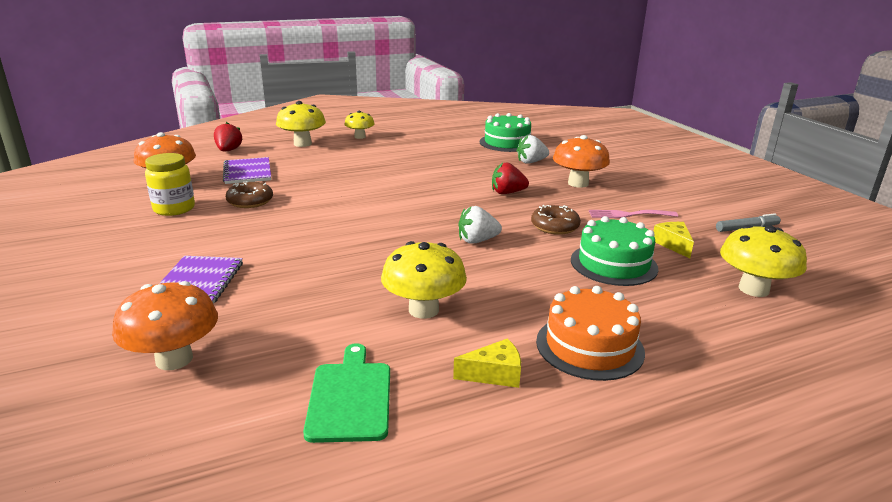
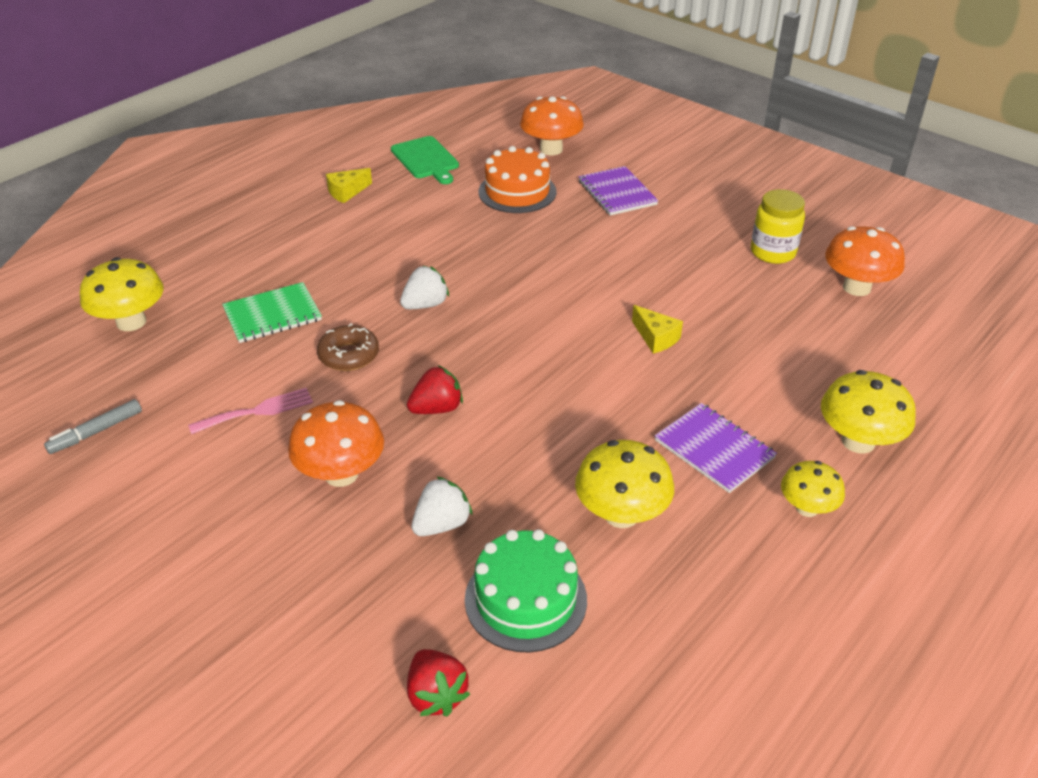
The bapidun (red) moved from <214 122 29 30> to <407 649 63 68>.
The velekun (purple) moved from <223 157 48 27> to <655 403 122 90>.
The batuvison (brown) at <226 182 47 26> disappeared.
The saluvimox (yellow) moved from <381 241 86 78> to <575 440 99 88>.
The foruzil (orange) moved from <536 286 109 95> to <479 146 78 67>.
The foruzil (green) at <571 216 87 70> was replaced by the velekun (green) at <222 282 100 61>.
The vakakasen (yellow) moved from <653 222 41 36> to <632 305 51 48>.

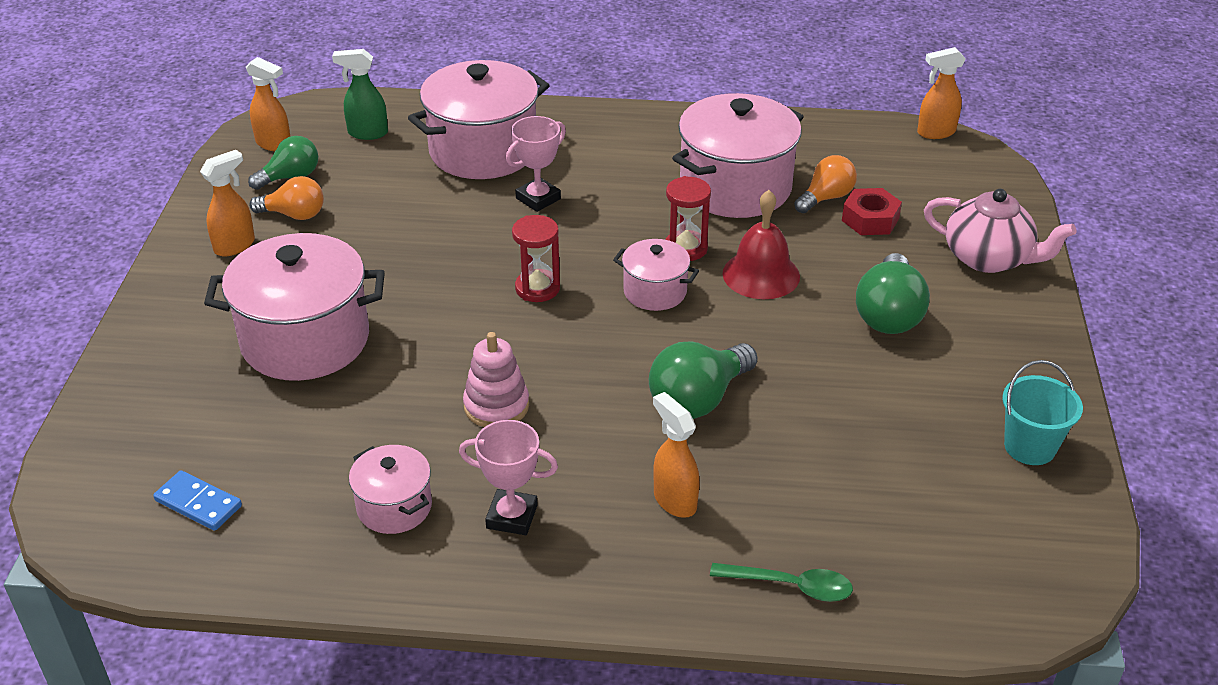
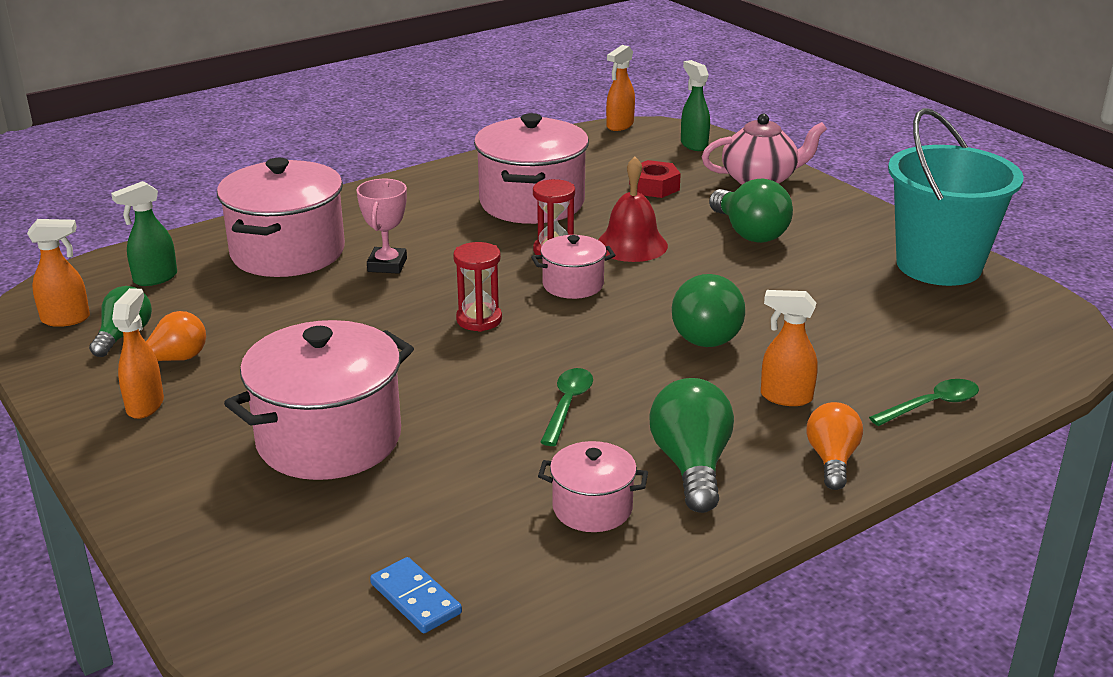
The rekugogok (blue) at <153 470 89 61> turned 60 degrees clockwise.
The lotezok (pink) at <459 420 99 115> was replaced by the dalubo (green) at <649 378 85 135>.
The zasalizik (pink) at <463 332 66 95> was replaced by the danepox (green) at <540 368 53 78>.
The dalubo (orange) moved from <794 155 63 58> to <806 402 57 88>.
The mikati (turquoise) at <1002 360 81 105> changed to 1.99 times the size.
The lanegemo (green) at <681 60 29 91> appeared.

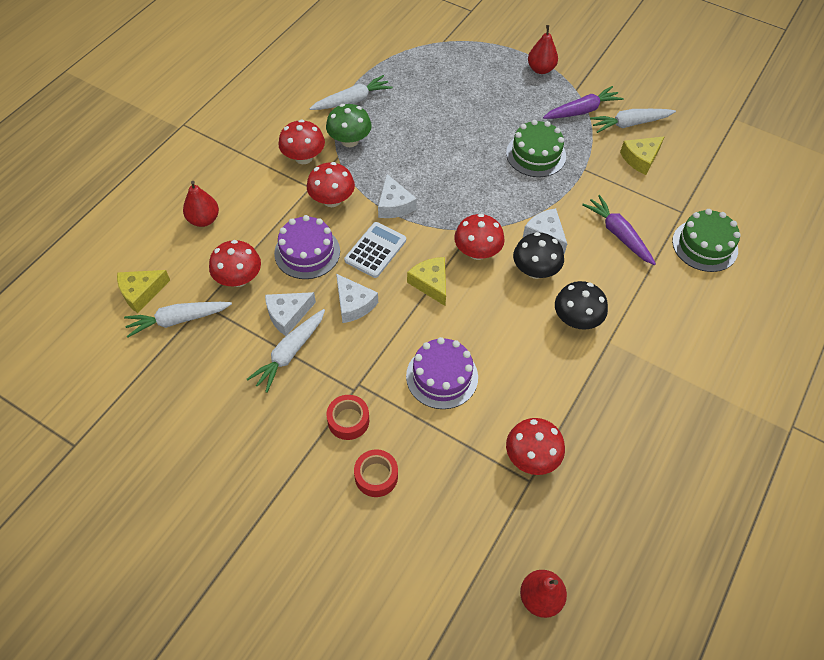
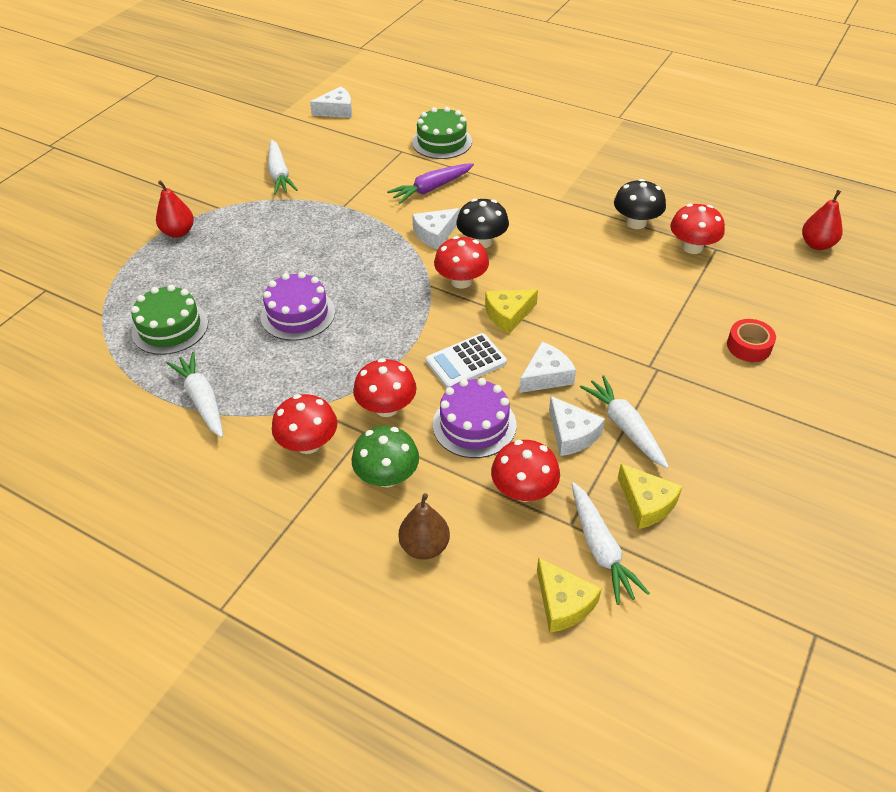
The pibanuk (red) at <183 181 36 46> became the pibanuk (brown) at <399 493 51 67>.
The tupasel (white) at <247 309 78 84> turned 150 degrees counterclockwise.
The saluvimox (green) moved from <326 104 46 43> to <351 426 68 61>.
The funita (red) at <327 395 42 45> disappeared.
The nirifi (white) at <344 222 62 56> turned 60 degrees counterclockwise.
The vakakasen (white) moved from <378 174 39 44> to <310 87 42 31>.
The foruzil (purple) moved from <406 337 72 72> to <261 272 74 69>.
The foruzil (green) moved from <506 120 60 57> to <131 285 77 70>.
The tupasel (purple) at <543 86 81 33> disappeared.
The saluvimox (black) moved from <555 281 53 49> to <614 179 52 50>.
The vakakasen (yellow) moved from <620 137 44 38> to <618 464 65 65>.

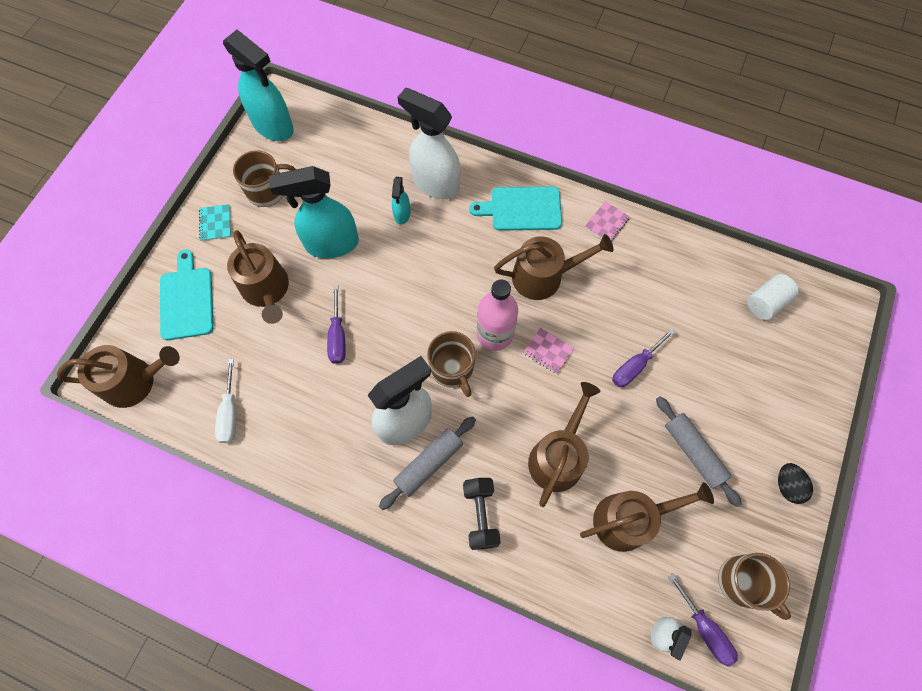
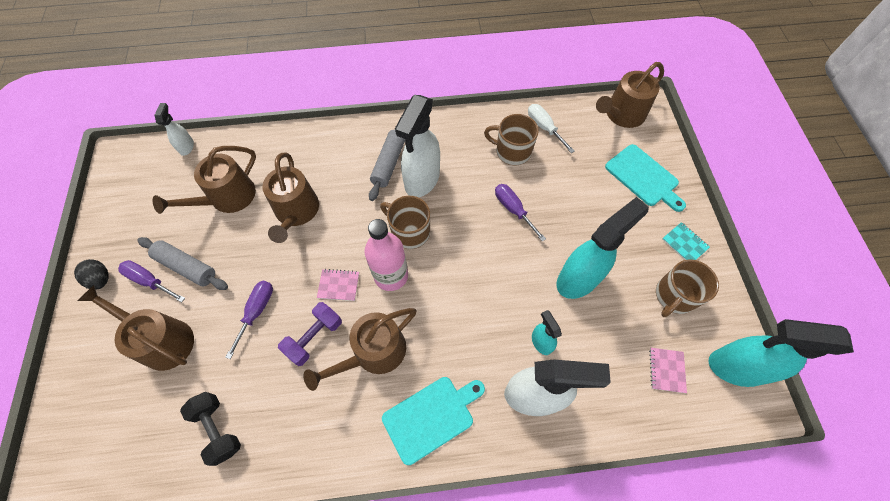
The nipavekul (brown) moved from <227 230 62 94> to <78 285 116 86>.
The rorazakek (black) moved from <463 478 38 72> to <180 392 61 74>.
The velekun (pink) moved from <585 201 45 41> to <649 348 38 45>.
The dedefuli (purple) moved from <668 573 70 94> to <118 260 67 43>.
The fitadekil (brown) moved from <718 553 73 67> to <484 114 55 51>.
The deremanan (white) at <747 274 52 46> disappeared.
The rorazakek (purple) at <278 302 64 64> appeared.

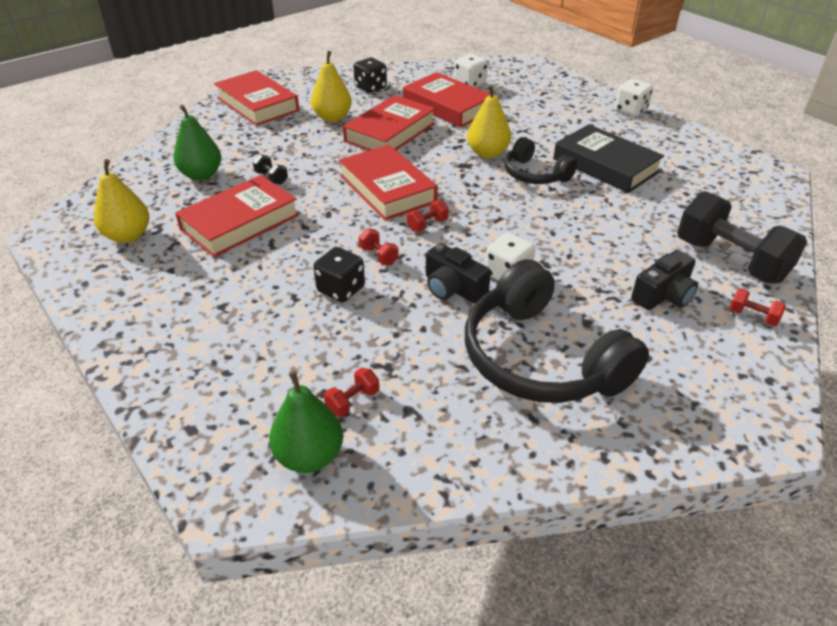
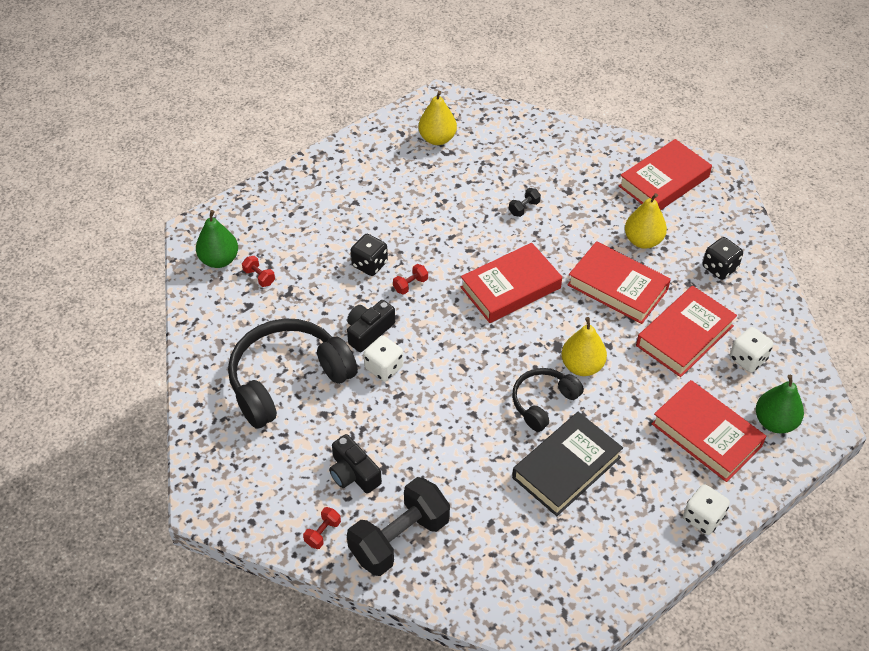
The pibanuk (green) moved from <173 105 48 76> to <756 375 48 58>.
The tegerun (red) moved from <175 175 124 82> to <651 380 116 102>.
The rorazakek (red) at <407 200 42 32> disappeared.

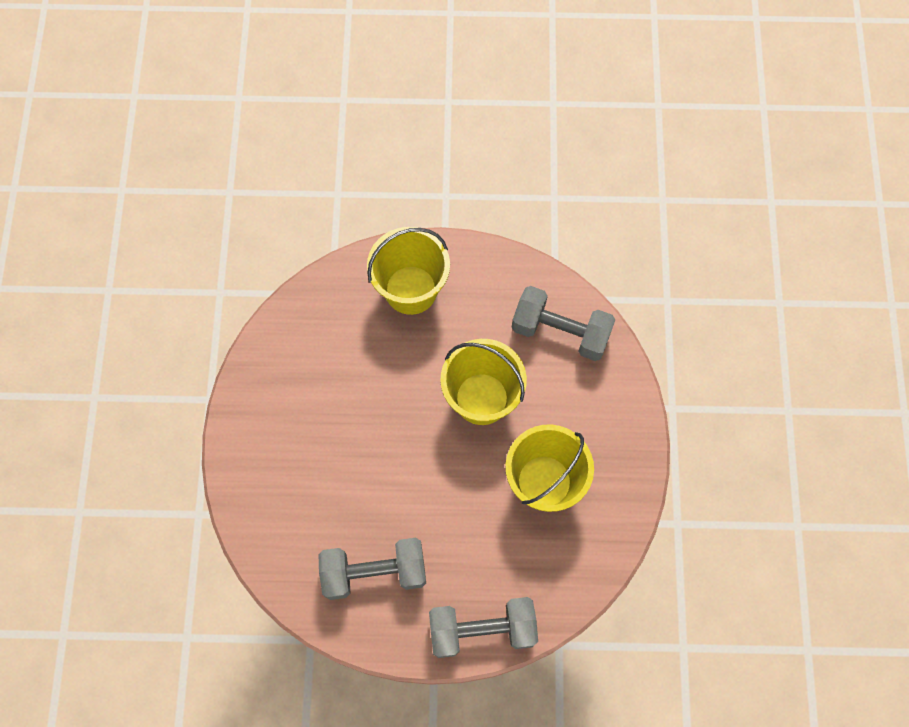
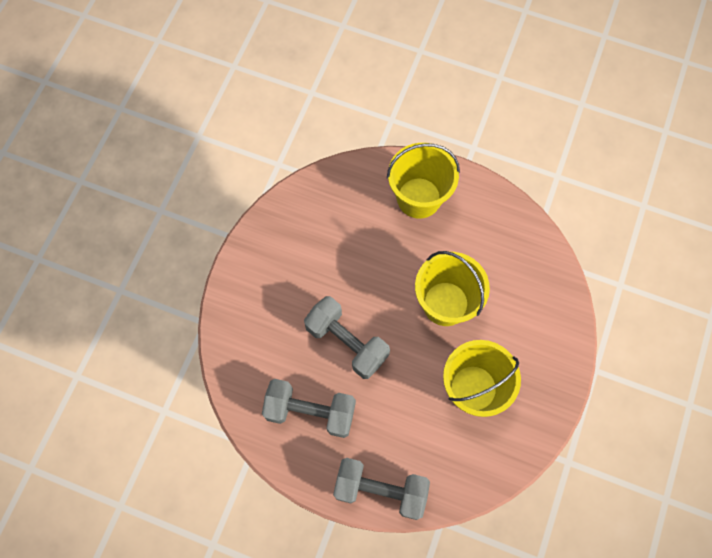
The rorazakek (grey) moved from <512 286 103 75> to <304 296 86 83>.

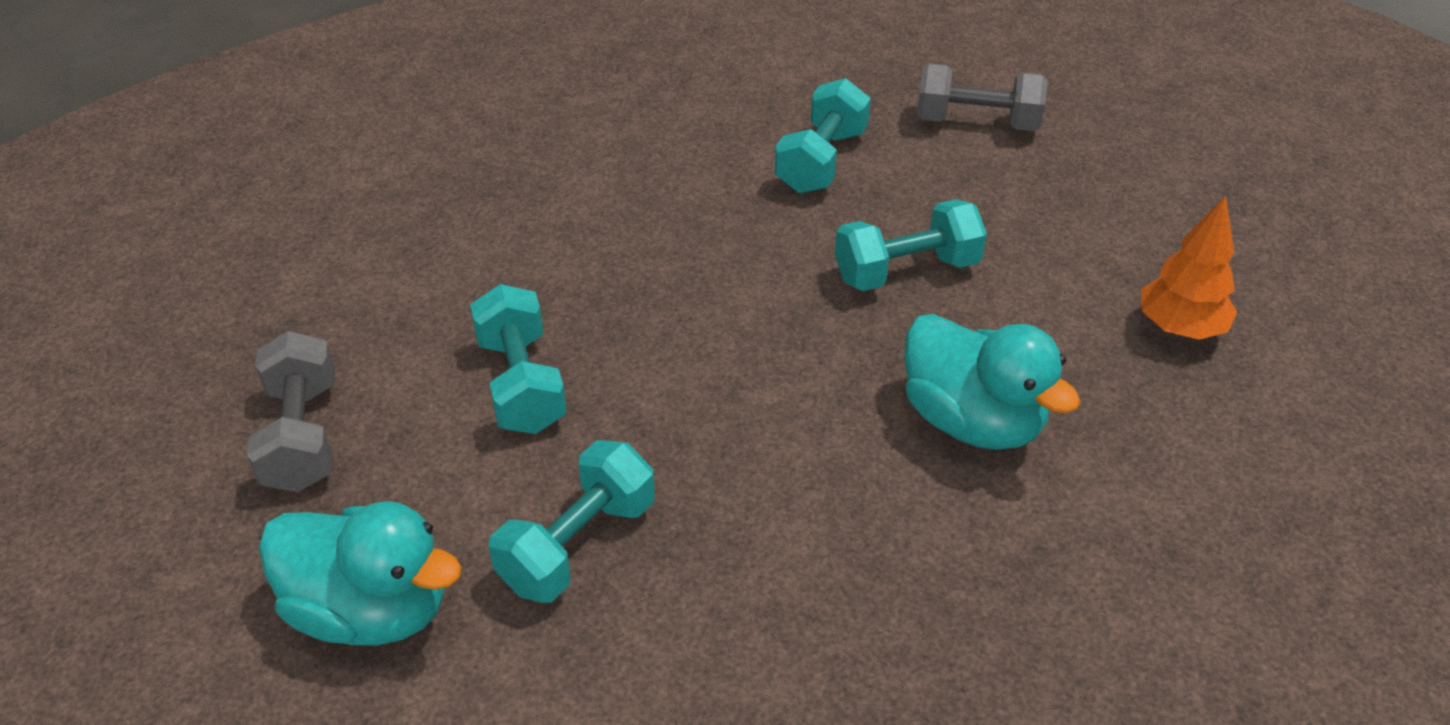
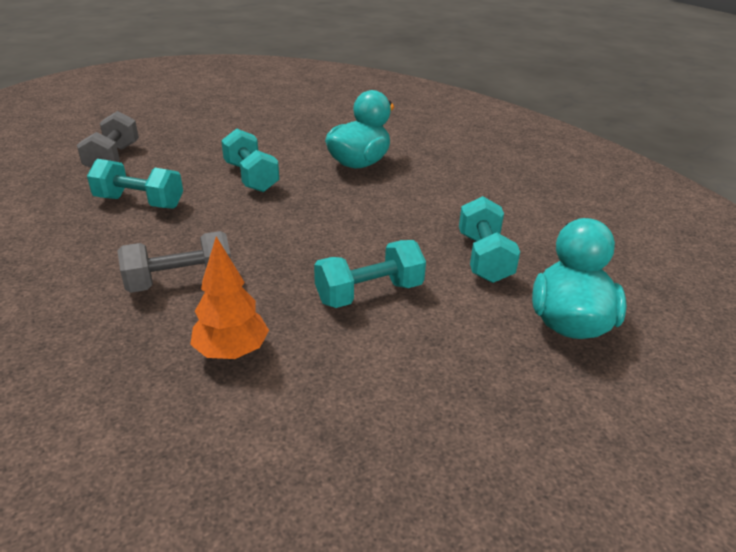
The rorazakek (grey) moved from <247 331 88 161> to <117 231 114 62>.
The rorazakek (turquoise) at <489 440 166 163> turned 60 degrees clockwise.
The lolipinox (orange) moved from <1141 195 96 145> to <190 237 79 122>.

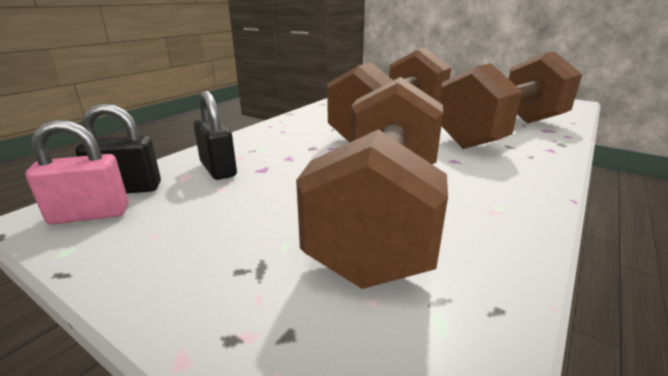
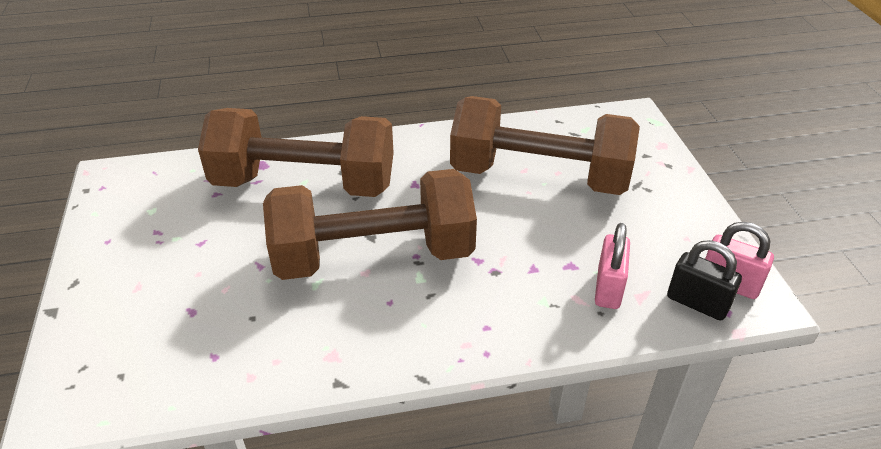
The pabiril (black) at <194 91 43 89> became the pabiril (pink) at <595 223 35 86>.
The rorazakek (brown) at <296 77 152 212> turned 45 degrees clockwise.

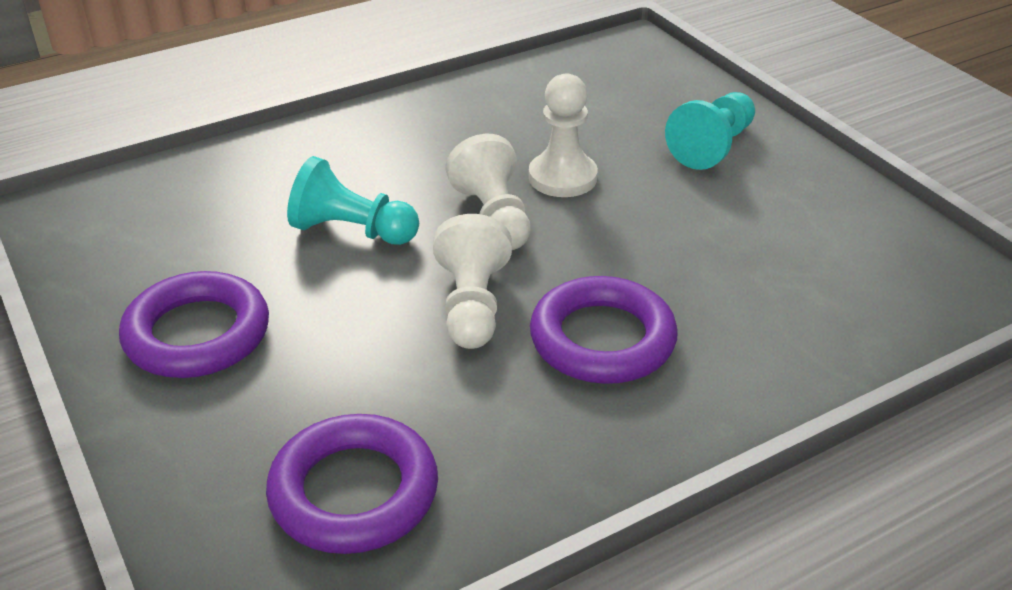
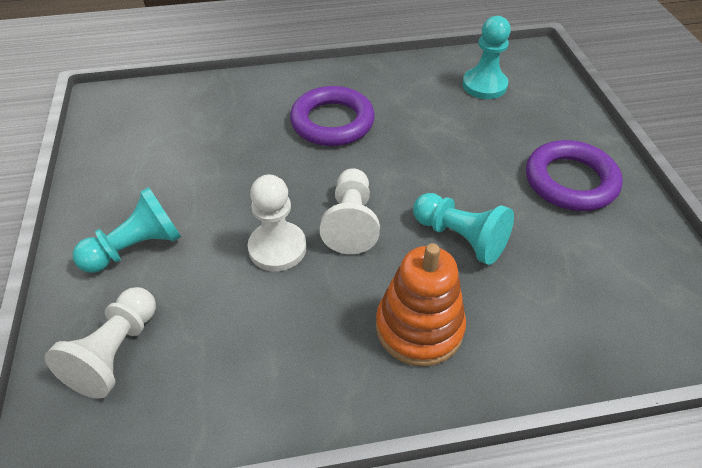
The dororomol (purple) at <266 414 172 140> was replaced by the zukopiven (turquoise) at <462 16 49 83>.
The zukopiven (white) moved from <433 214 79 135> to <45 287 111 112>.
The zasalizik (orange) at <376 243 90 124> appeared.

